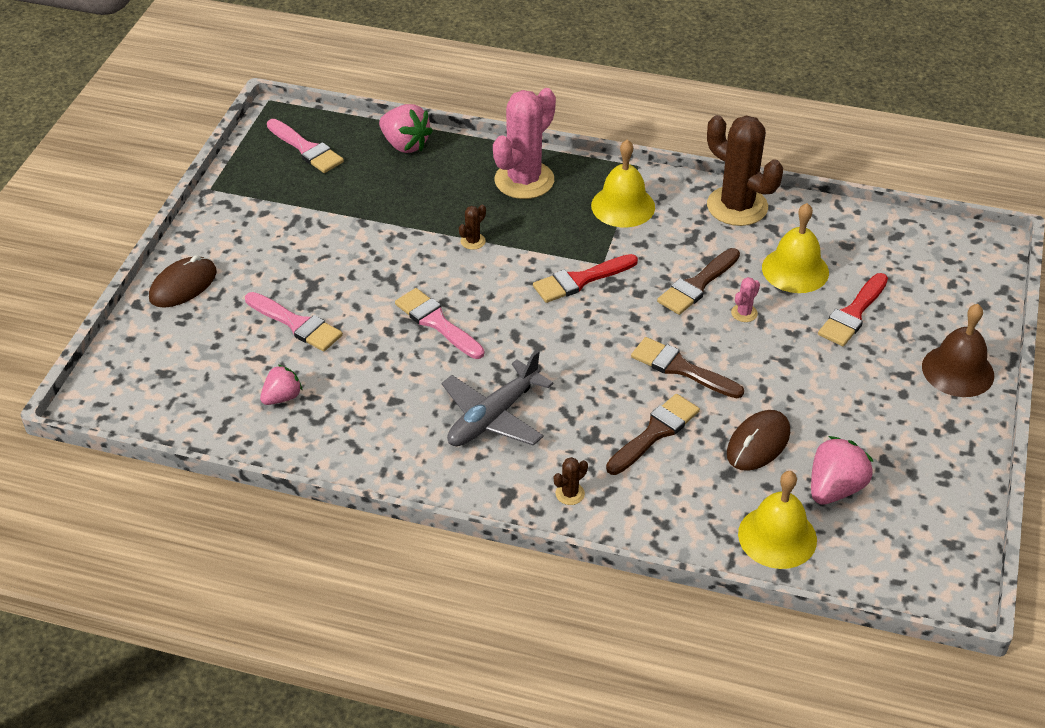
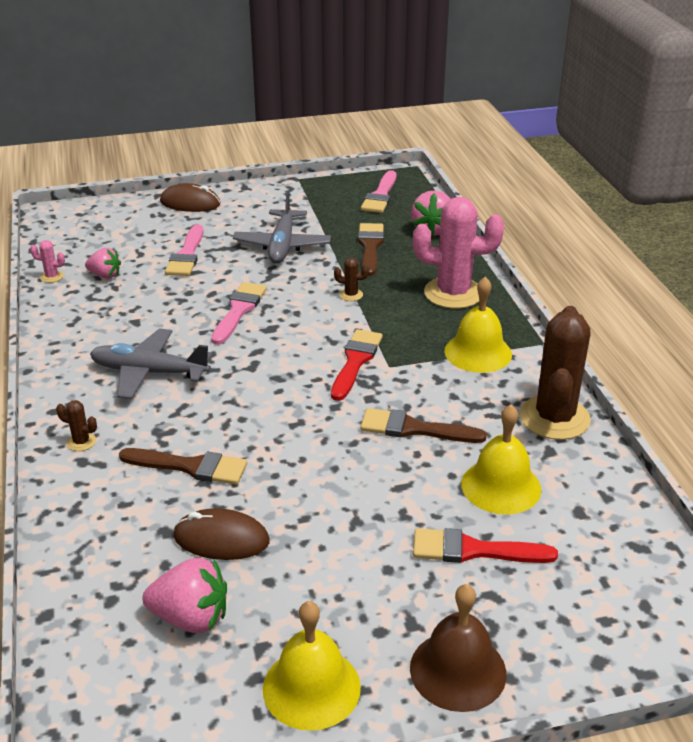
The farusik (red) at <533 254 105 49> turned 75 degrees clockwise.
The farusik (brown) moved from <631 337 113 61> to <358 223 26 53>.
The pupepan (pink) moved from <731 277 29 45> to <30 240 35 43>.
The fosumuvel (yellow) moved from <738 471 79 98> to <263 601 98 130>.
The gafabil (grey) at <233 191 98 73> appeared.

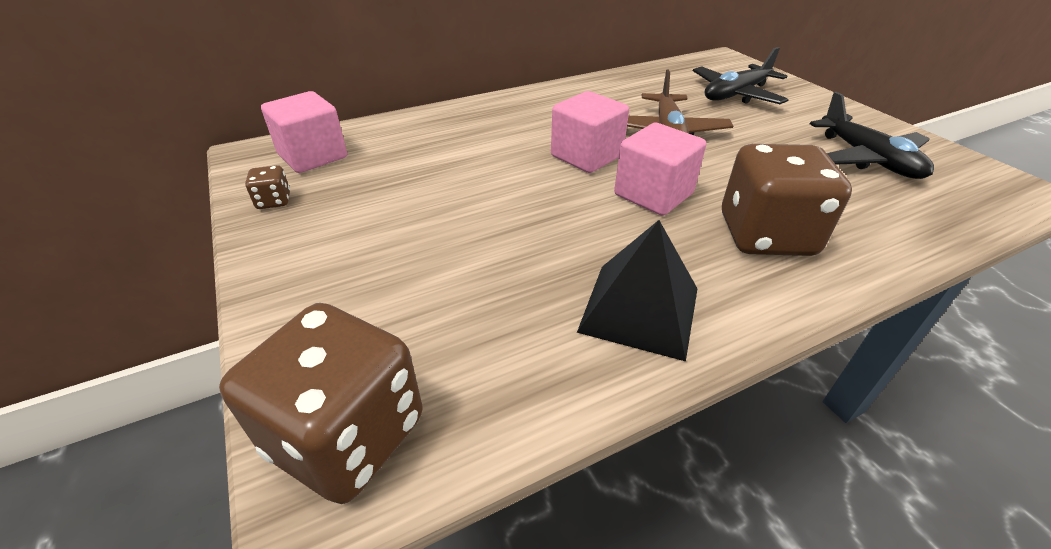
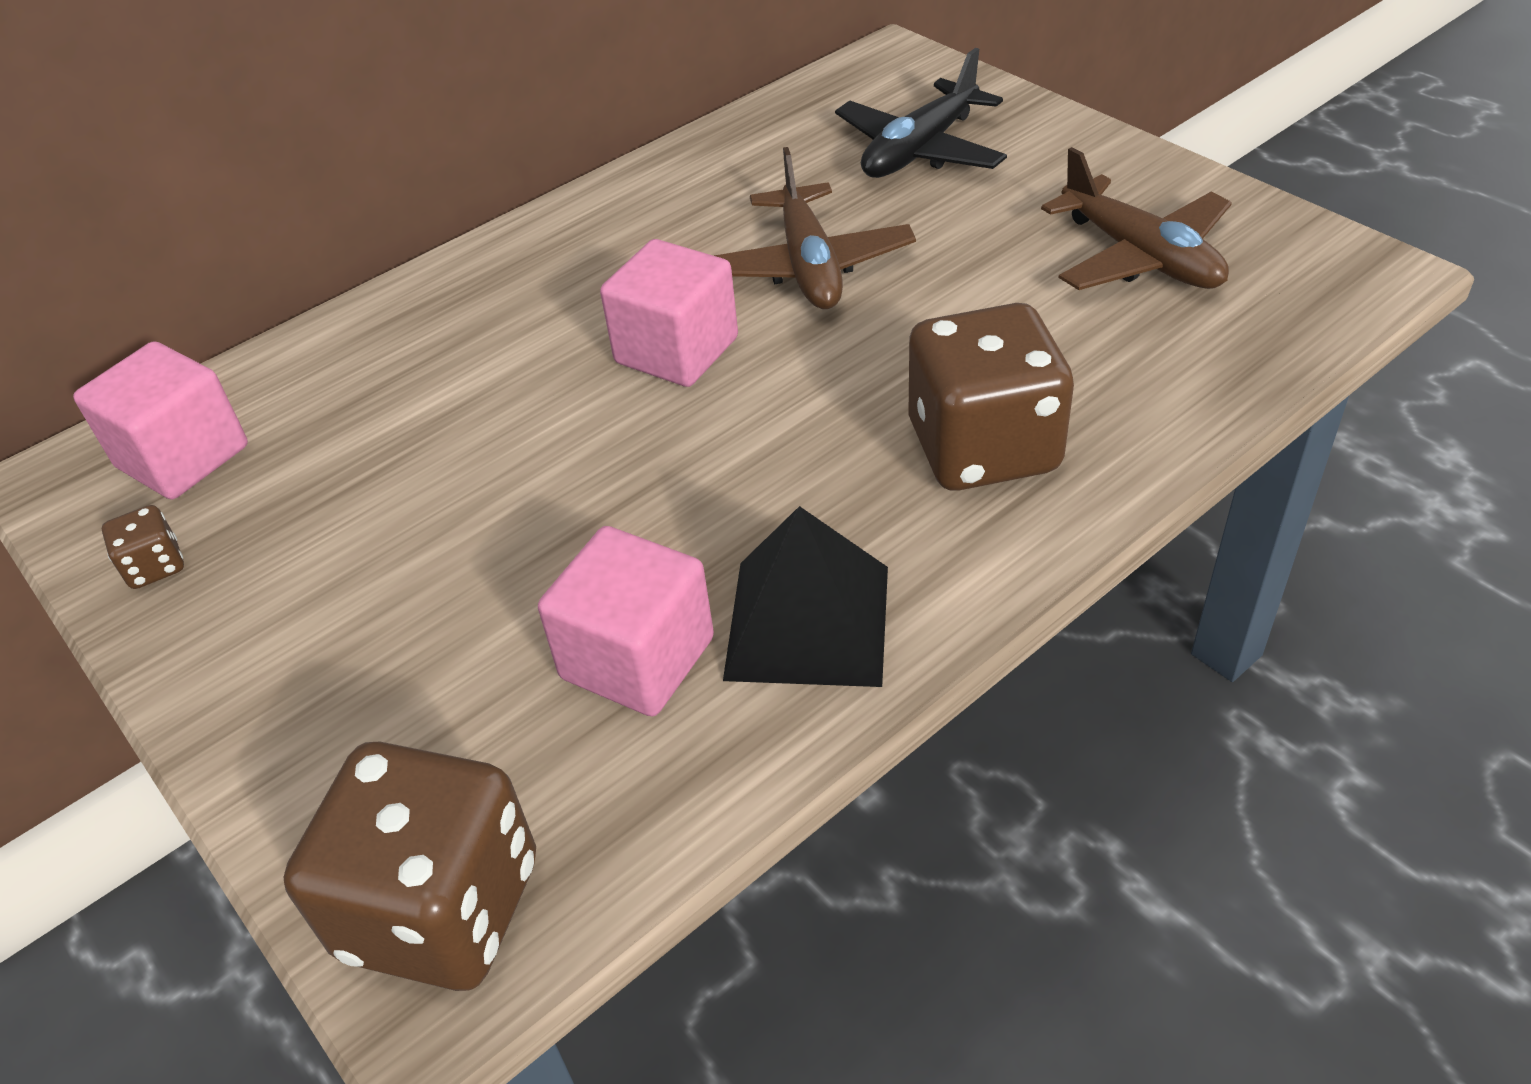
The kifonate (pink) moved from <614 123 92 93> to <538 526 176 190>.
The gafabil (black) at <810 92 124 87> became the gafabil (brown) at <1041 147 191 143>.

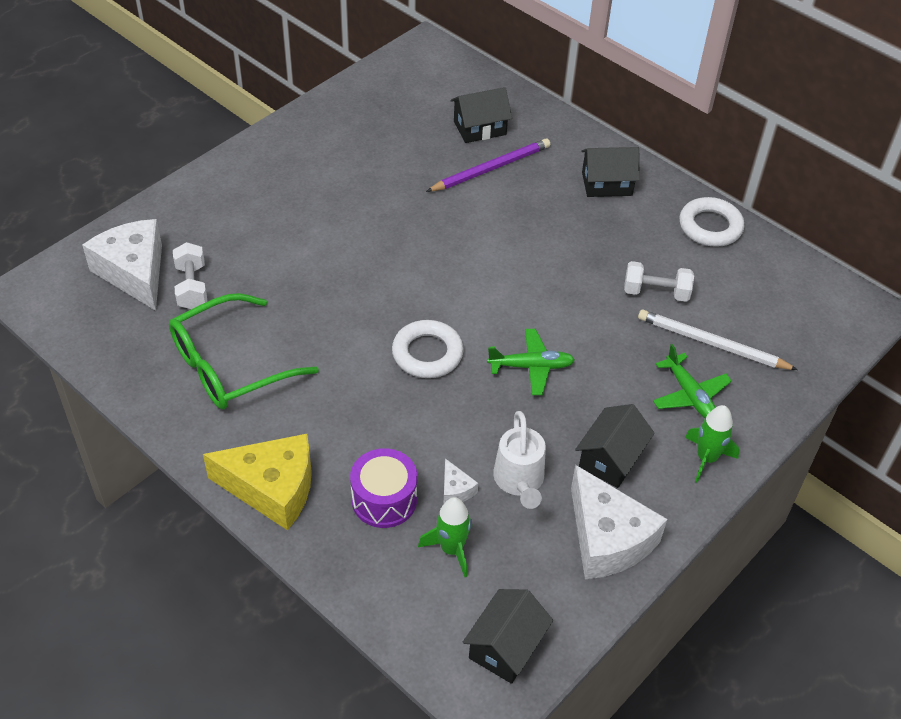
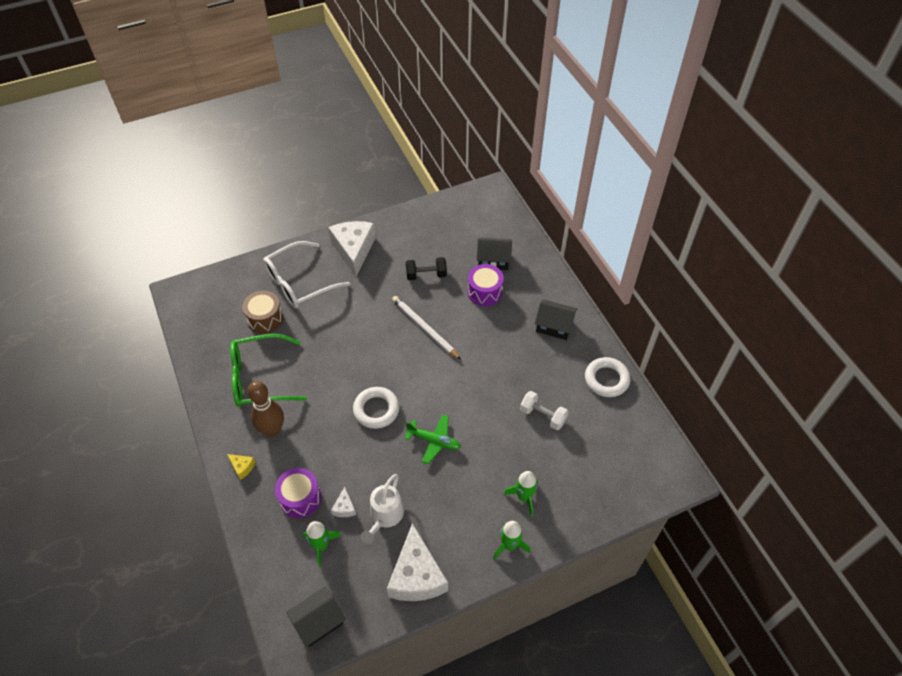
The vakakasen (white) moved from <82 219 80 92> to <328 221 48 55>.
The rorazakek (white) at <173 242 34 67> was replaced by the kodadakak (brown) at <242 291 41 43>.
The vakakasen (yellow) at <203 434 109 96> changed to 0.42 times the size.
The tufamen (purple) at <426 138 124 54> was replaced by the kodadakak (purple) at <468 264 36 42>.
The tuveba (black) at <575 404 80 84> disappeared.
The tufamen (white) moved from <638 310 160 60> to <392 296 69 64>.
The gafabil (green) at <653 344 79 74> was replaced by the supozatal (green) at <504 471 34 45>.
The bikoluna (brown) at <247 381 37 56> appeared.
The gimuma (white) at <263 241 87 67> appeared.
The rorazakek (black) at <406 257 41 23> appeared.

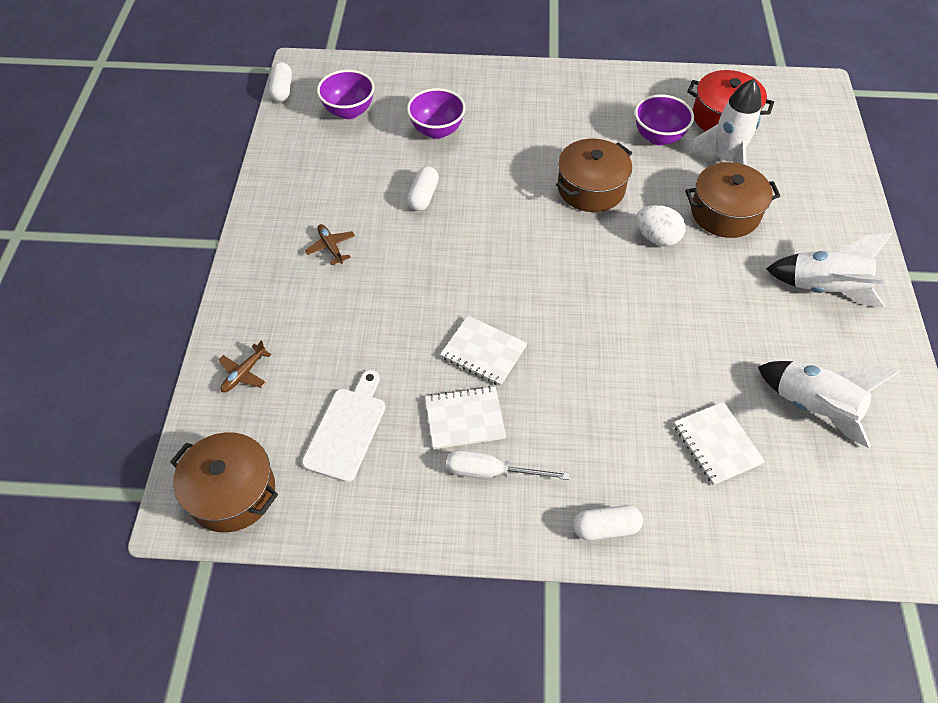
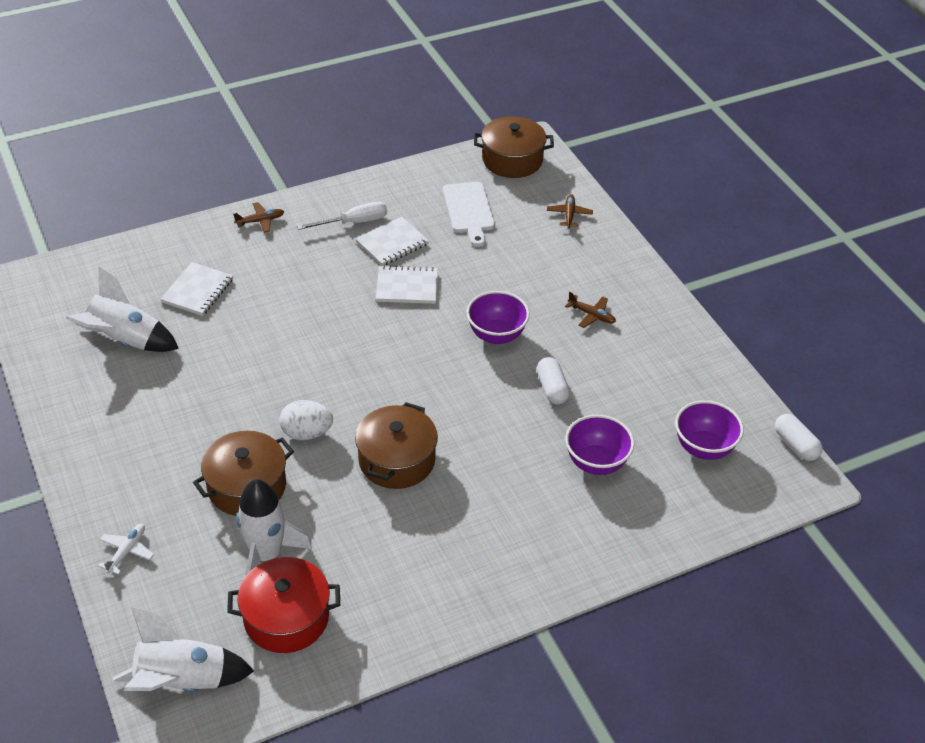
The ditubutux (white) at <573 505 70 35> was replaced by the gafabil (brown) at <233 202 51 31>.
The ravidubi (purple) moved from <635 95 59 50> to <466 291 64 53>.
The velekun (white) at <674 402 91 83> turned 75 degrees clockwise.
The supozatal (white) moved from <766 233 126 75> to <113 607 141 85>.
The gafabil (white) at <98 524 56 51> appeared.

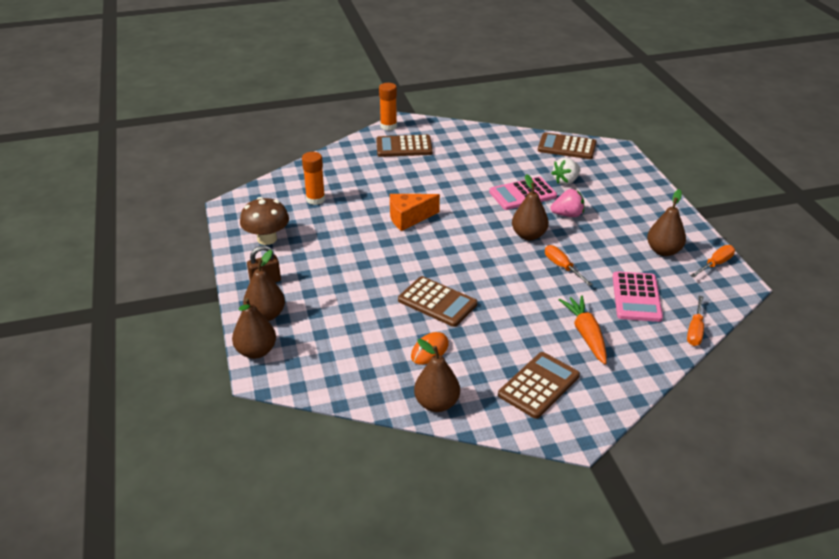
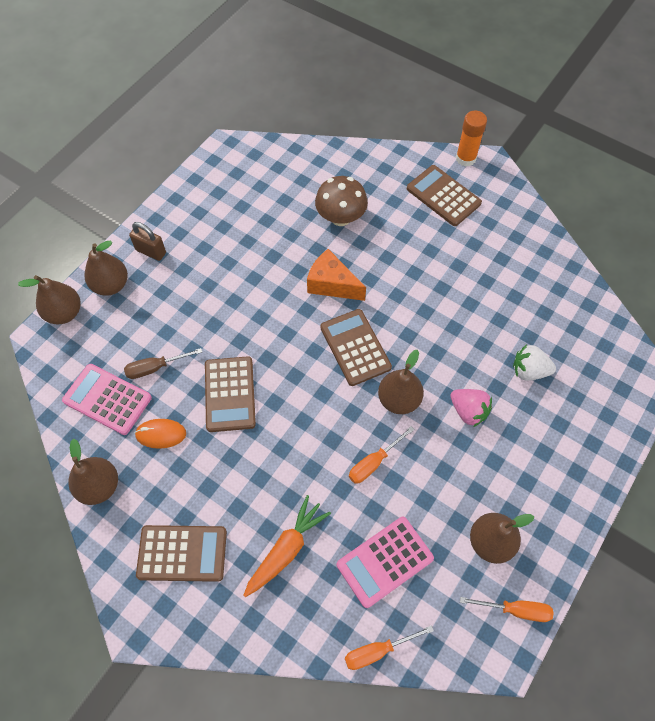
The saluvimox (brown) moved from <240 197 49 48> to <315 176 53 50>.
The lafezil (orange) at <302 152 23 53> disappeared.
The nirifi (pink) moved from <489 177 68 33> to <62 364 90 71>.
The nirifi (brown) moved from <538 133 58 26> to <320 309 72 77>.
The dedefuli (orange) at <545 245 48 41> turned 150 degrees counterclockwise.
The dedefuli (brown) at <124 348 78 31> appeared.

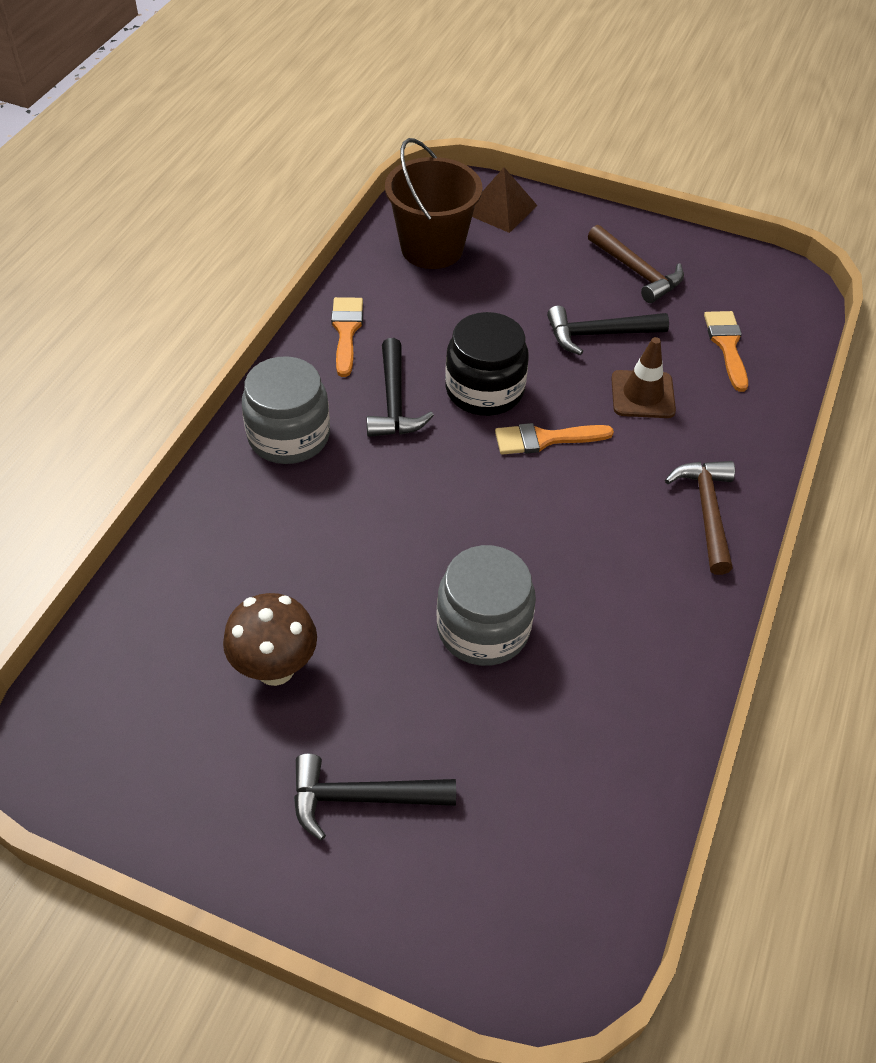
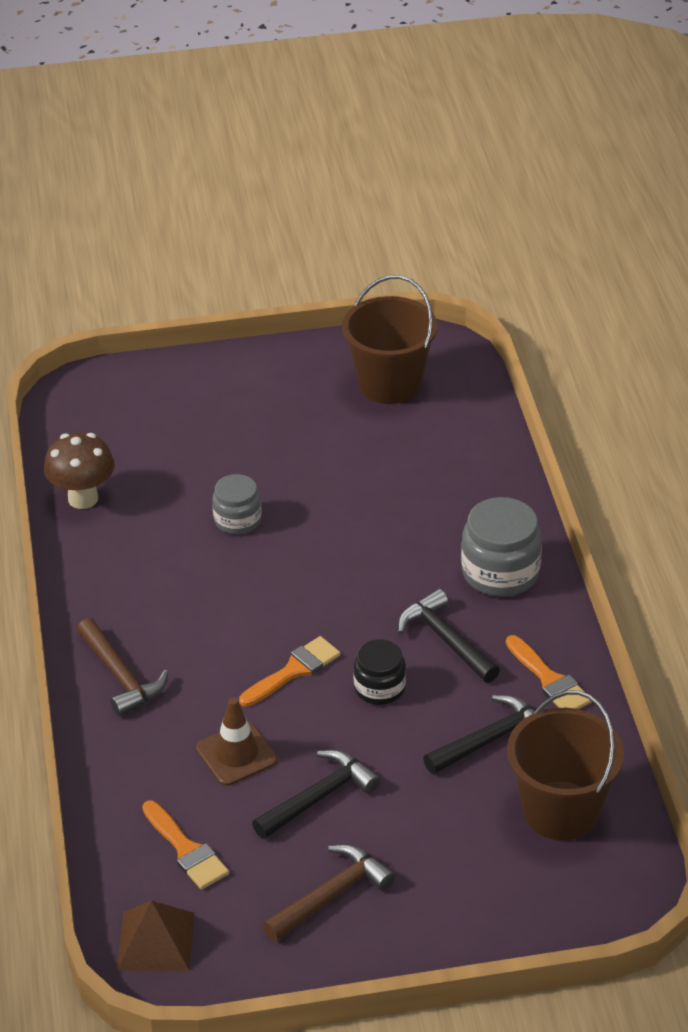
The saluvimox (brown) moved from <223 593 94 93> to <44 433 71 76>.
The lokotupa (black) moved from <294 754 162 87> to <423 695 112 79>.
The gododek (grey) at <437 545 99 121> changed to 0.63 times the size.
The gododek (black) at <445 312 84 104> changed to 0.63 times the size.
The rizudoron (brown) moved from <472 167 66 66> to <117 901 78 70>.
The lokotupa (brown) at <588 225 96 78> turned 120 degrees clockwise.
The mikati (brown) at <342 275 95 129> appeared.

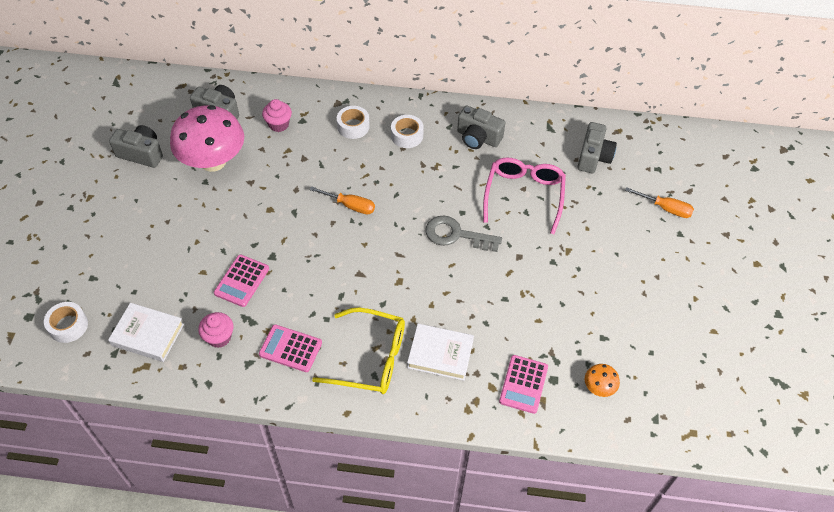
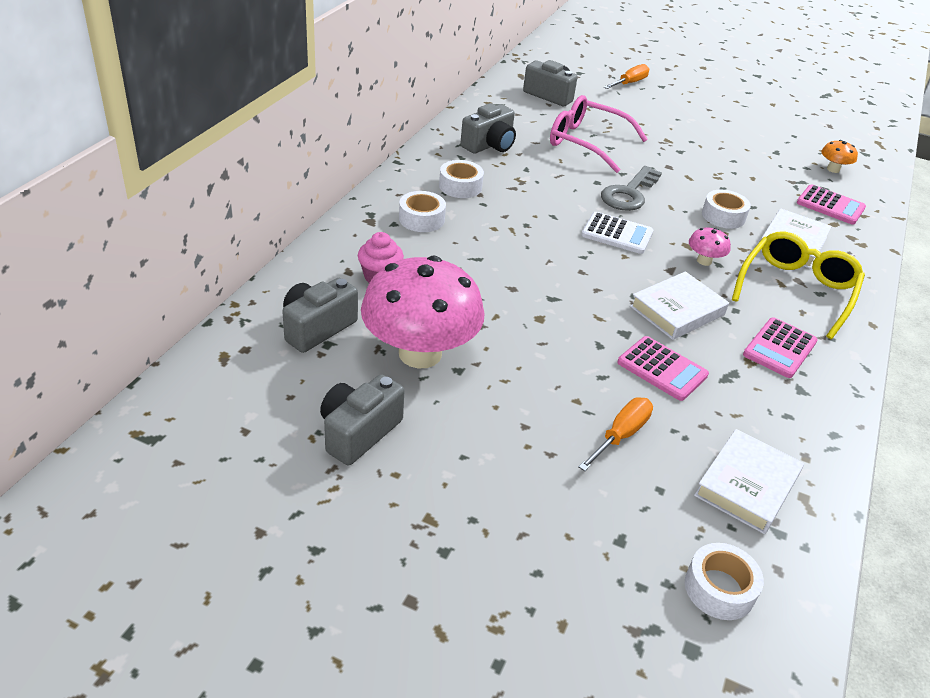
The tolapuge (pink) at <198 312 35 36> disappeared.
The dedefuli (orange) moved from <309 186 66 29> to <578 397 75 74>.
The nirifi (white) at <581 212 72 42> appeared.
The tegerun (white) at <630 271 99 69> appeared.
The saluvimox (pink) at <689 228 42 38> appeared.
The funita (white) at <702 190 49 39> appeared.

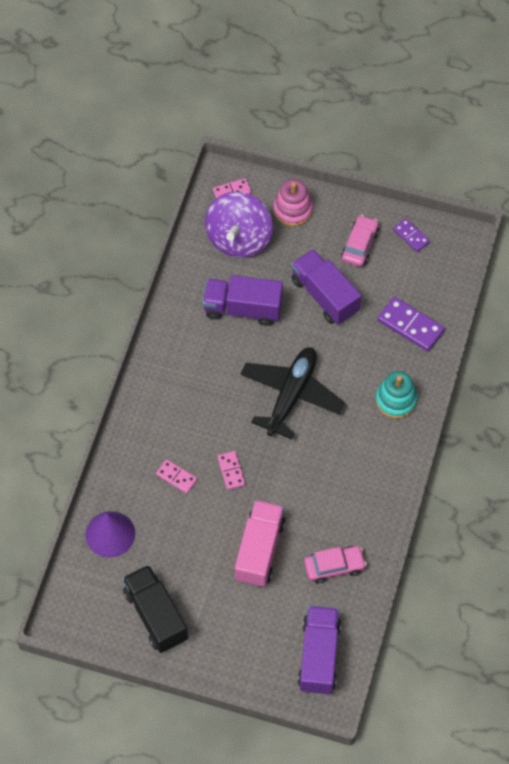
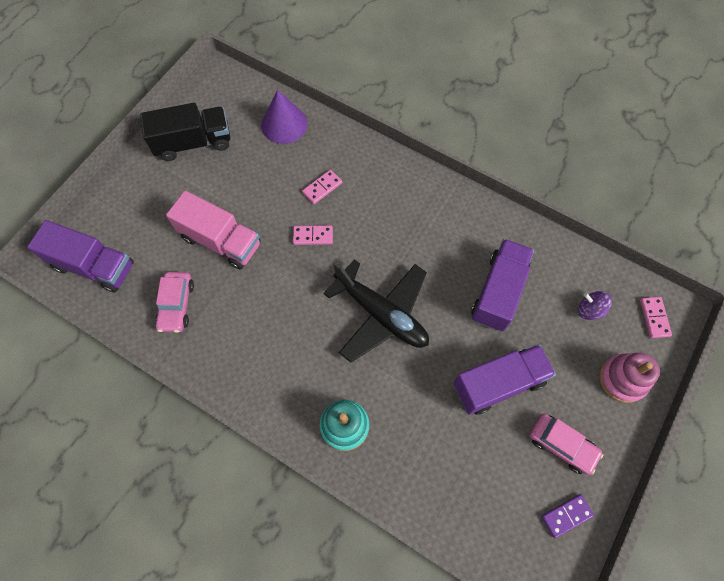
The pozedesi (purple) at <205 192 68 66> changed to 0.43 times the size.
The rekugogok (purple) at <377 297 68 54> disappeared.

